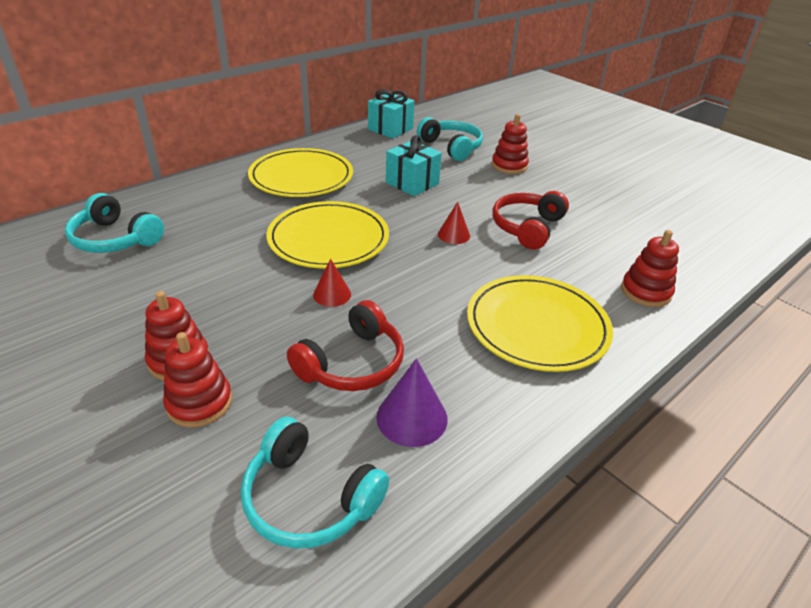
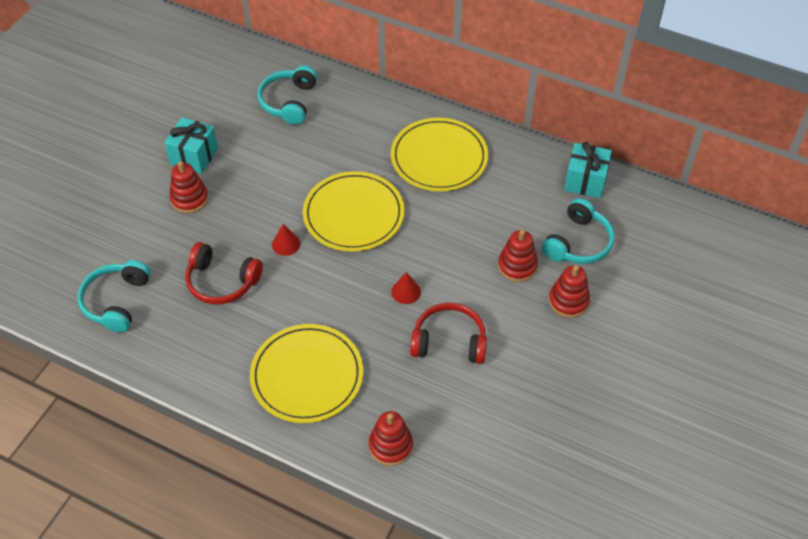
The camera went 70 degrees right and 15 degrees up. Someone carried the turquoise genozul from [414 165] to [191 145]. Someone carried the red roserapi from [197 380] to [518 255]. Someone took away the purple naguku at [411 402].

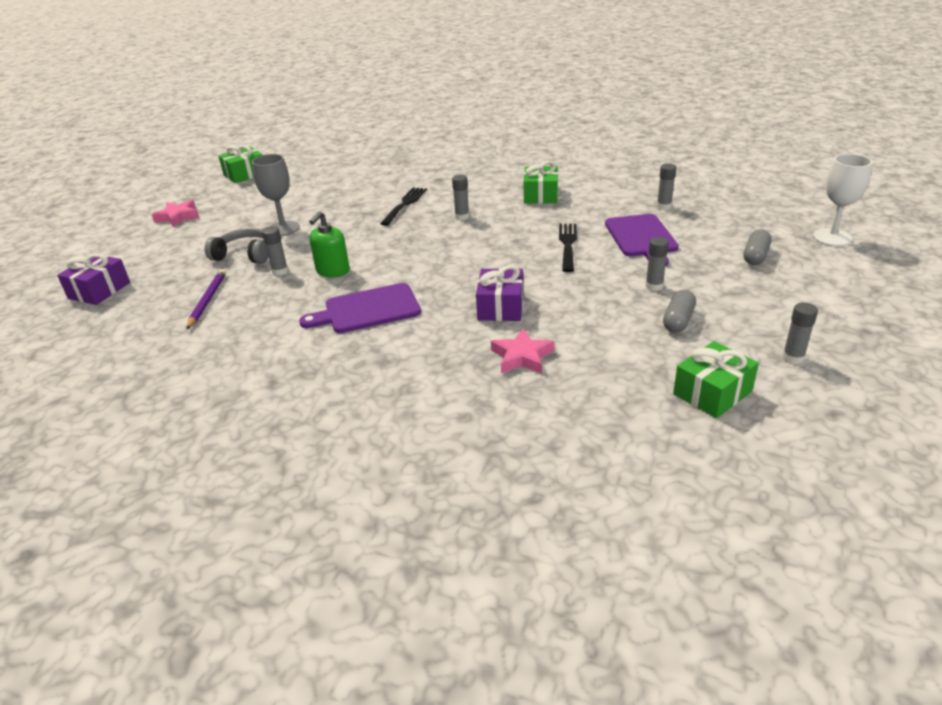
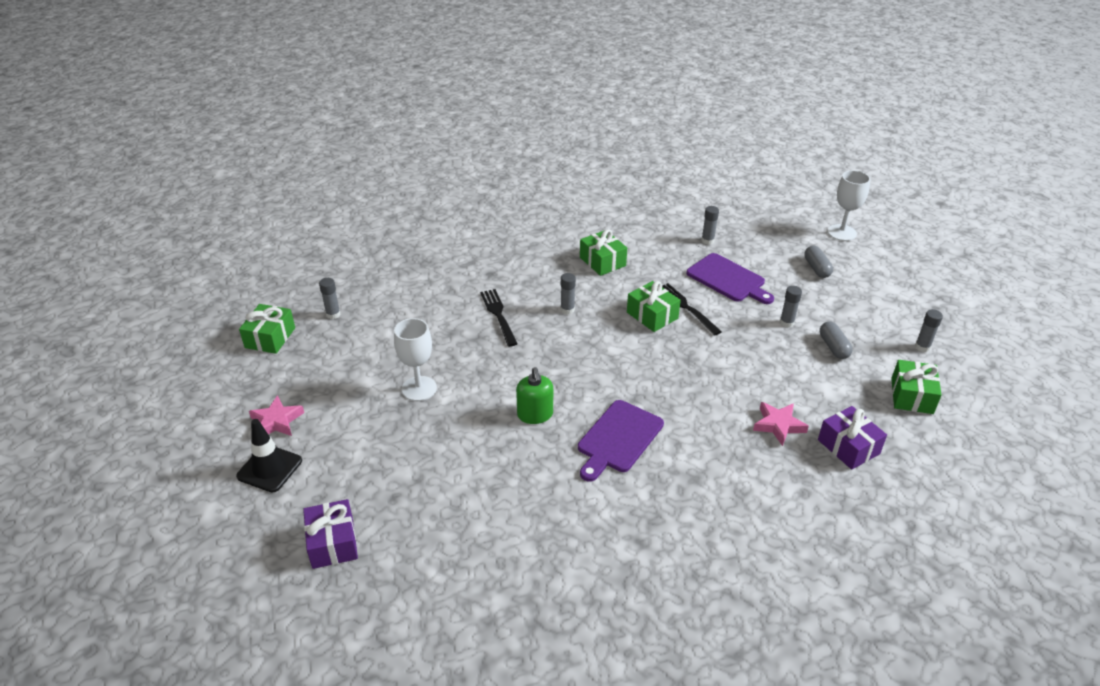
The camera went 40 degrees left and 5 degrees up. Someone repainted the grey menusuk at [276 195], which became the white menusuk at [415 359]. Someone carried the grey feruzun from [275 251] to [330 298]. Someone took away the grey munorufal at [236 246]. Someone carried the purple genozul from [499 293] to [852 438]. Someone took away the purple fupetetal at [206 299]. Someone put down the green genozul at [654 306]. Someone put down the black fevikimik at [269 456].

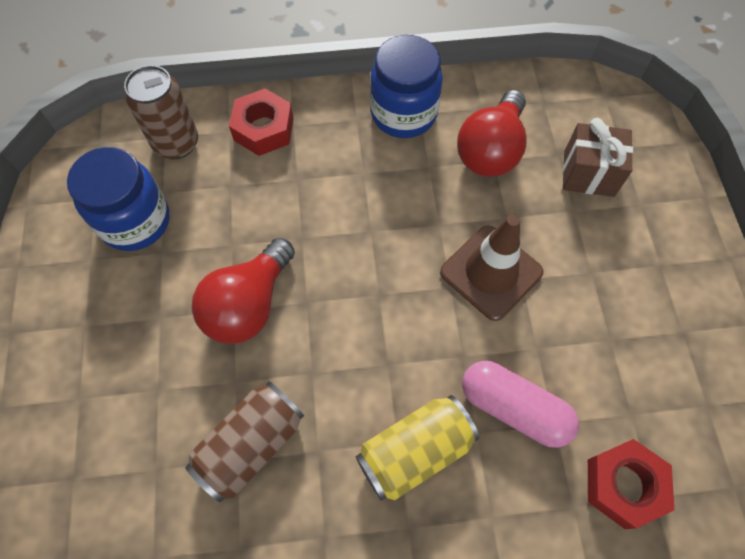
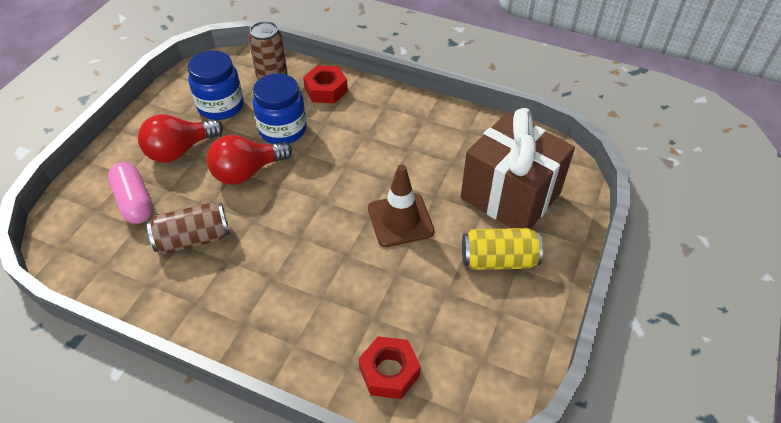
The camera went 30 degrees right and 15 degrees down. Someone carried the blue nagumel from [406 86] to [280 108]. Someone carried the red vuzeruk from [492 133] to [180 138]. Someone scaled the brown genozul at [598 157] by 1.95. Someone carried the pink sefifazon from [520 404] to [130 193]. Someone carried the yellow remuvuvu from [417 448] to [502 249].

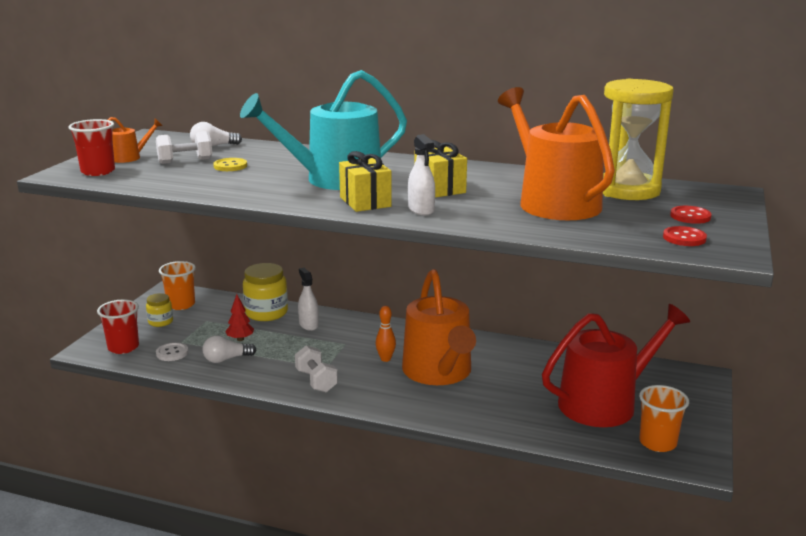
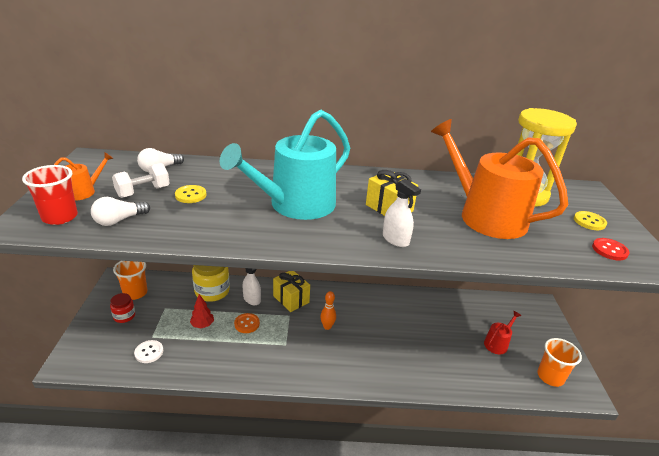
The camera went 20 degrees left and 10 degrees up. Someone carried the yellow genozul from [365 181] to [291 291]. Someone repainted the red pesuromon at [691 215], which became the yellow pesuromon at [590 220]. Someone took away the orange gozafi at [439 327]. Someone repainted the yellow nagumel at [159 310], which became the red nagumel at [122 308]. Someone took away the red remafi at [118 326]. Someone scaled the red gozafi at [616 365] by 0.43. Someone carried the white vuzeruk from [229 349] to [120 211]. Someone took away the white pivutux at [316 368]. Someone put down the orange pesuromon at [247 323].

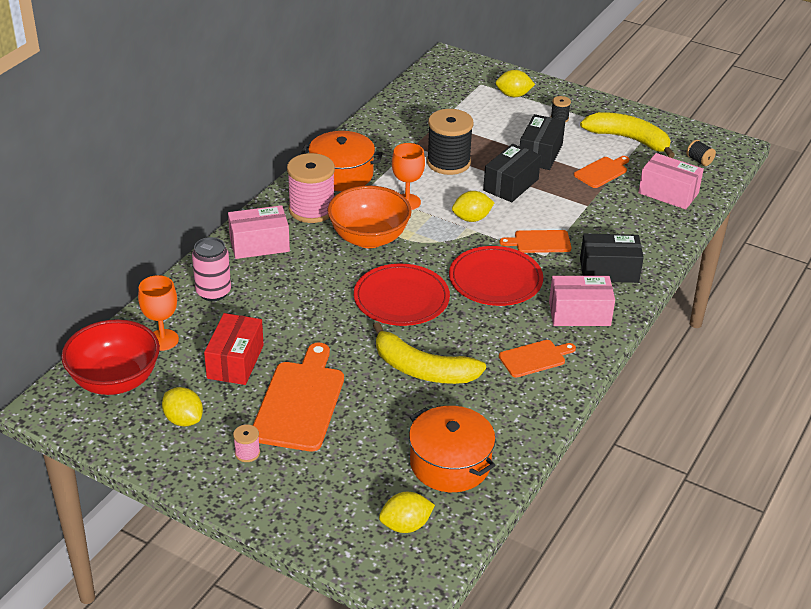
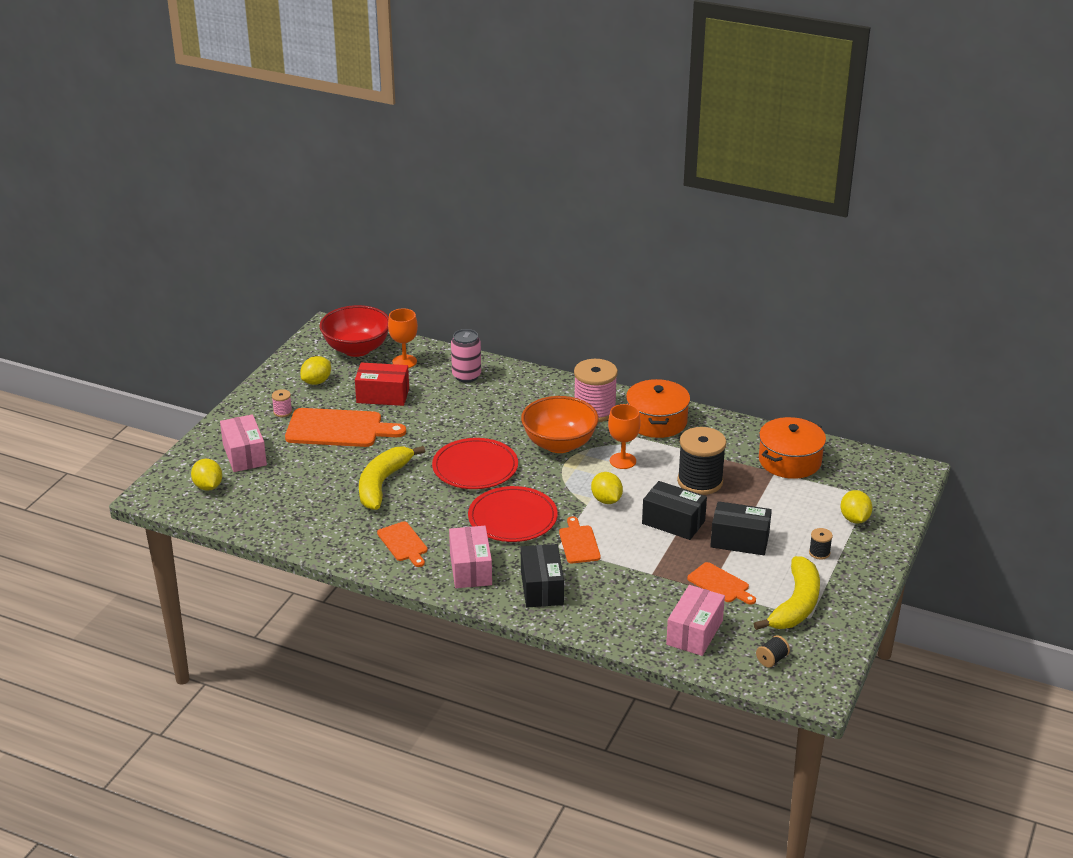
The camera went 85 degrees right and 5 degrees down. Someone carried the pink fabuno from [259 232] to [243 443]. Someone carried the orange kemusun from [452 449] to [792 448].

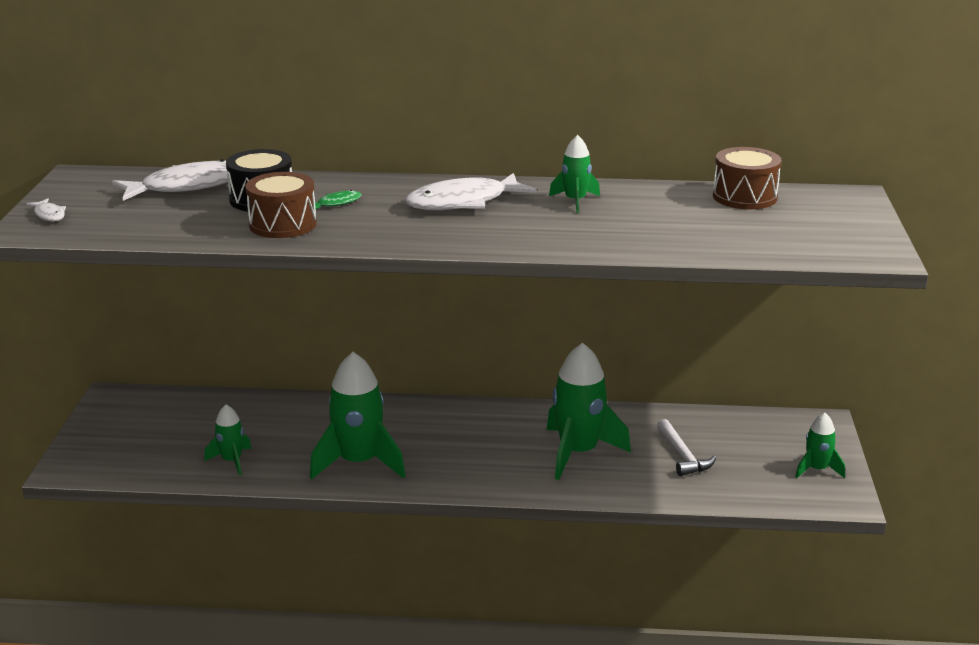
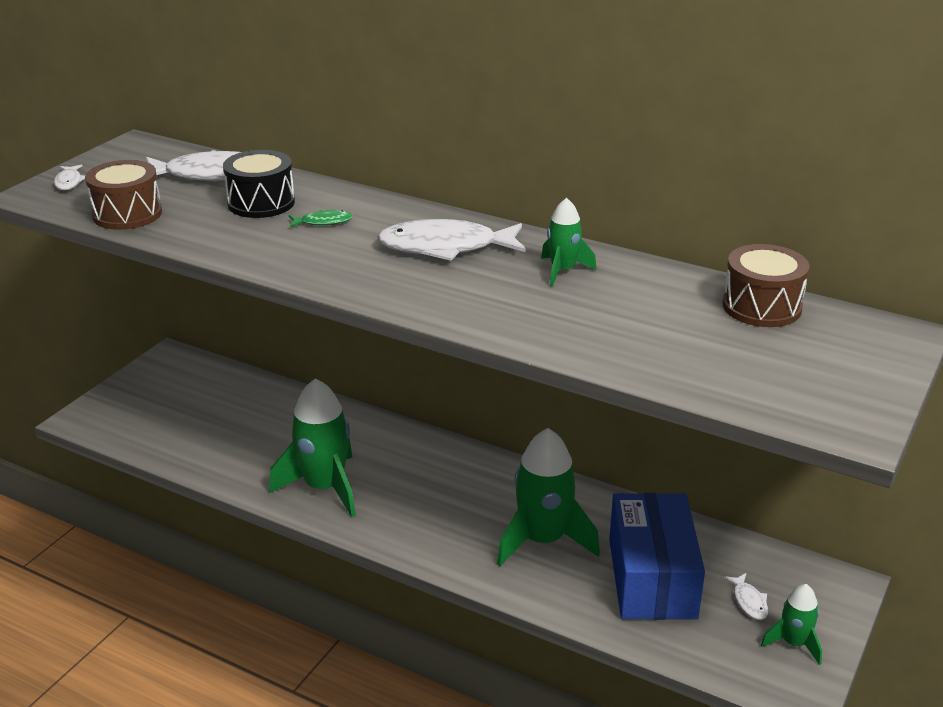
The camera went 25 degrees right and 5 degrees up. Someone carried the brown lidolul from [281 205] to [123 195]. Someone took away the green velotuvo at [228 440]. Someone swapped the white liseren at [686 447] for the blue fabuno at [657 556]. Someone put down the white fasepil at [746 596].

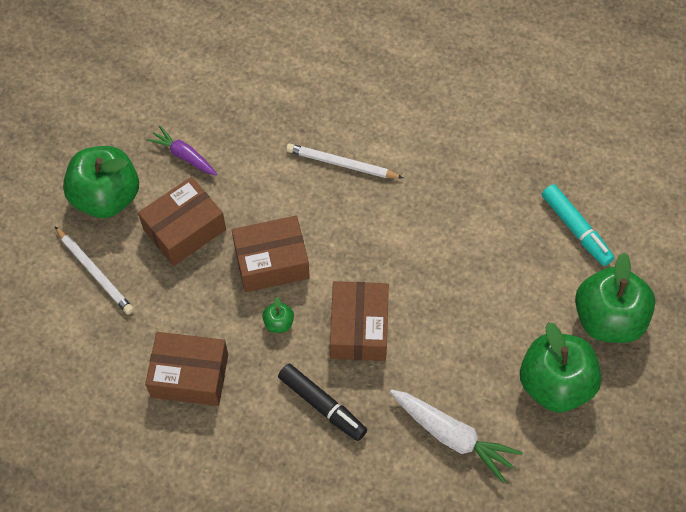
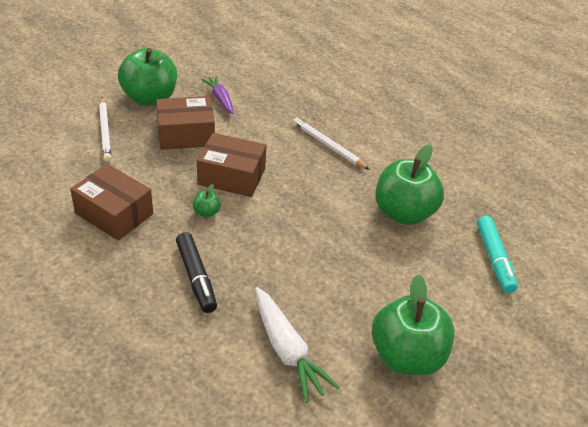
The camera went 25 degrees right and 20 degrees down. Someone carried the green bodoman from [615 297] to [409 185]. Someone took away the brown fabuno at [359 321].

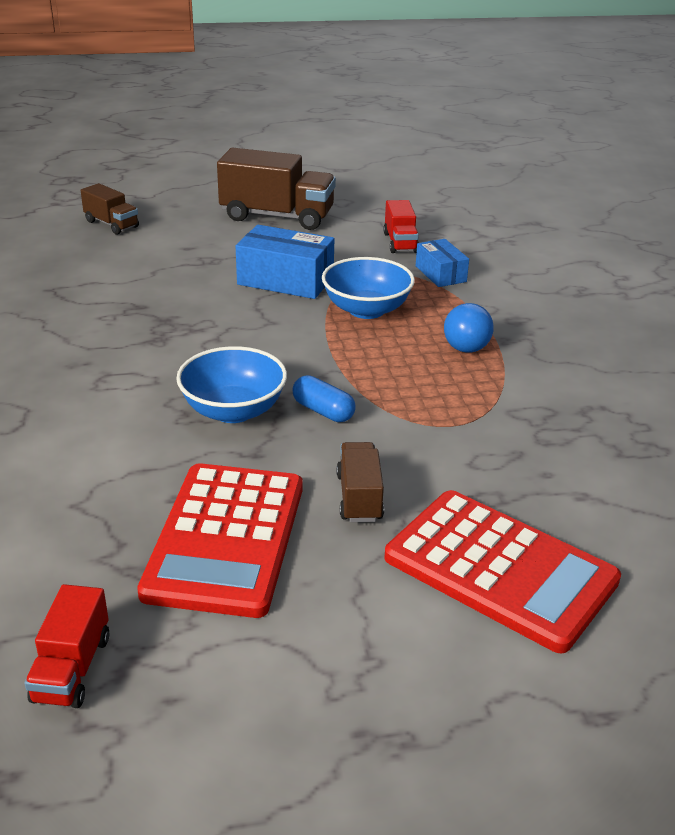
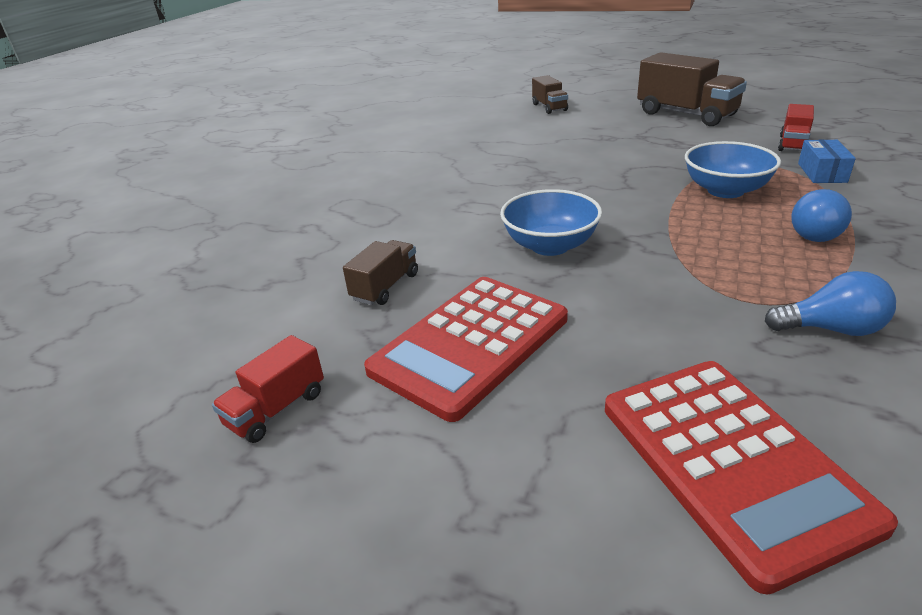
The camera went 35 degrees right and 0 degrees up. Someone took away the blue fabuno at [285 262]. Someone took away the blue sefifazon at [324 398]. Someone carried the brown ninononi from [360 482] to [380 272]. Someone put down the blue vuzeruk at [830 303].

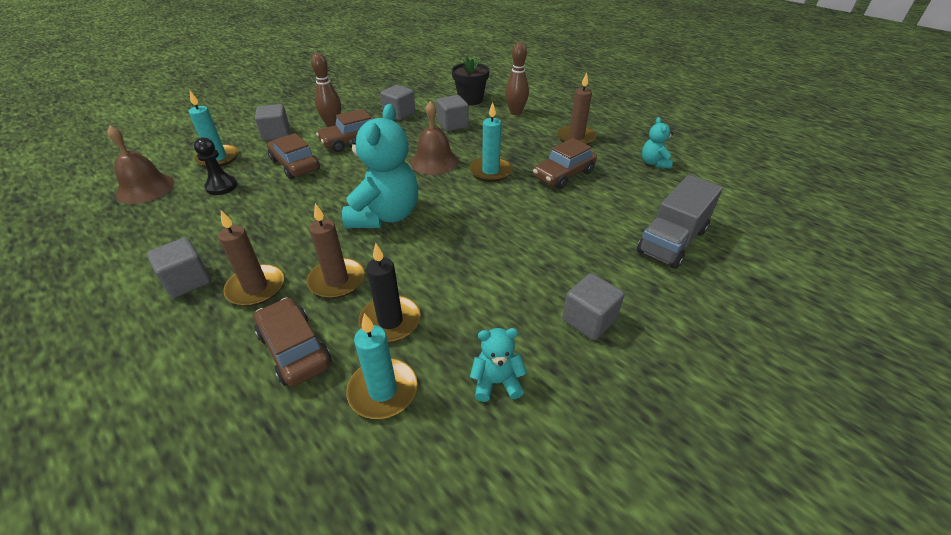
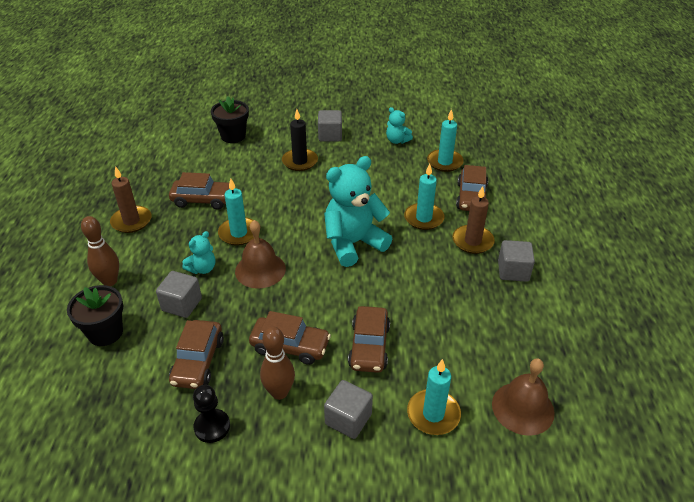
The camera went 135 degrees left and 0 degrees up. Someone swapped the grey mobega at [397 103] for the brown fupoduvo at [196 354]. Someone carried the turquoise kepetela from [657 143] to [198 252]. Someone carried the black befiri from [215 166] to [211 414]. Someone swapped the grey ninononi at [680 222] for the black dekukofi at [230 119]. Someone repainted the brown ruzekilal at [336 251], which became the turquoise ruzekilal at [424 197]. Someone carried the black ruzekilal from [389 292] to [300 140].

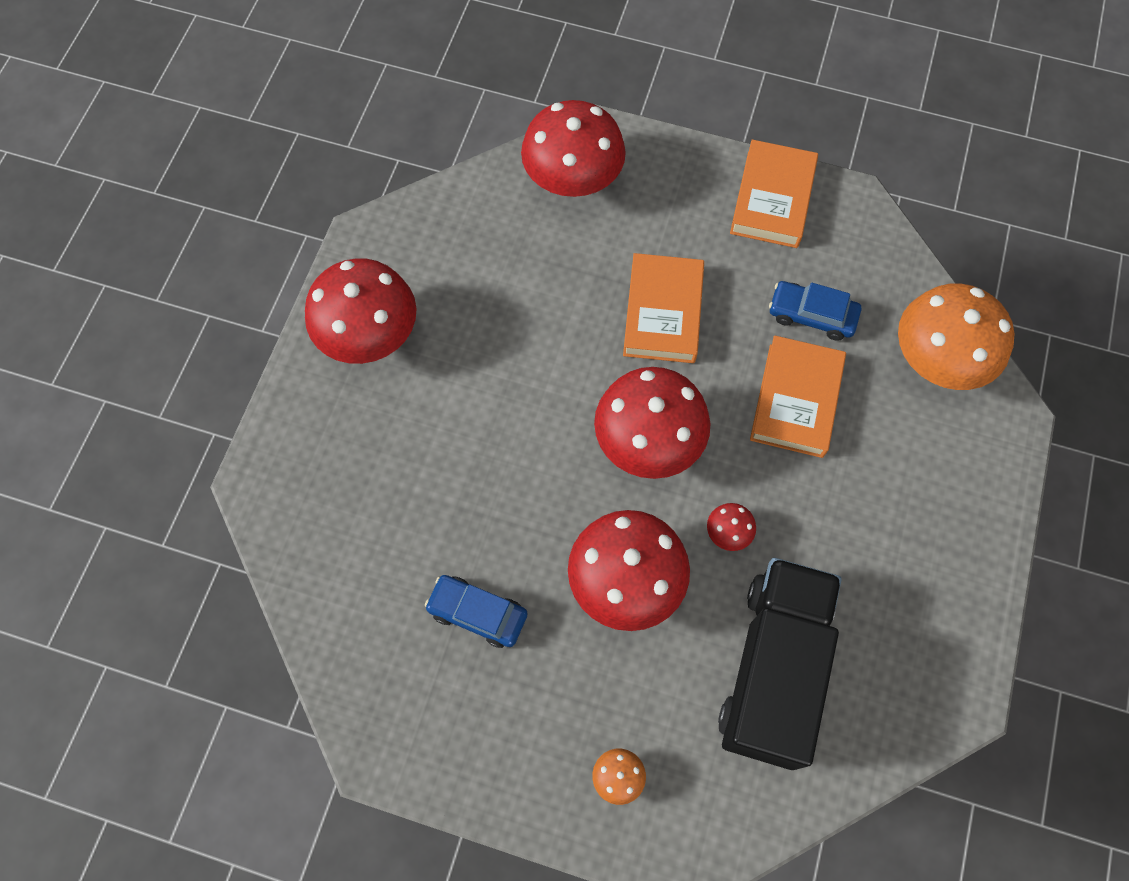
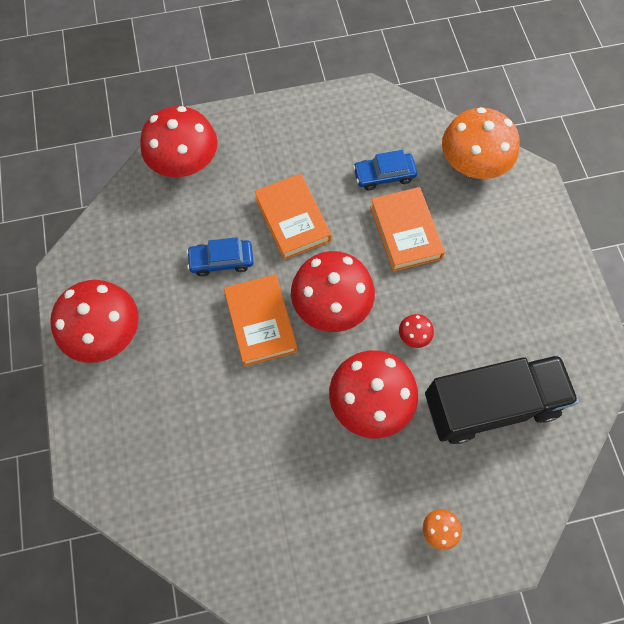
The camera went 30 degrees left and 0 degrees up. Someone carried the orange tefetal from [774 193] to [261 320]. Someone rotated the black ninononi at [780 664] by 90 degrees clockwise. Someone carried the blue fupoduvo from [476 611] to [220 256].

